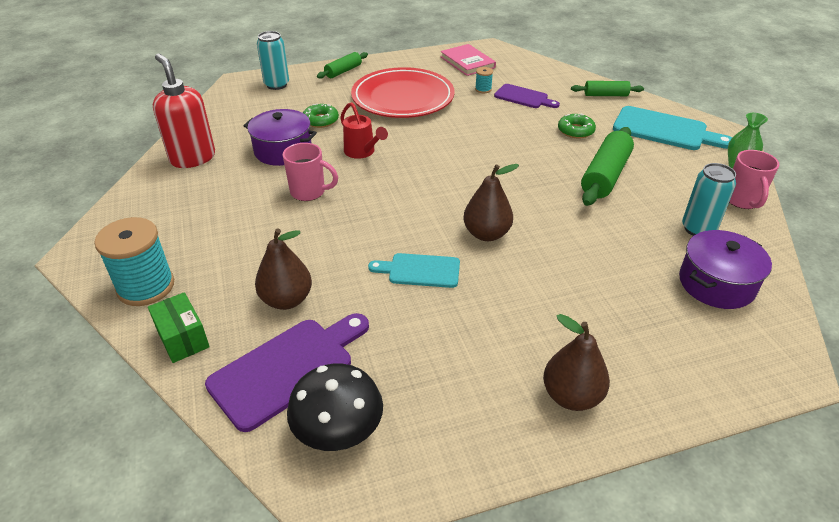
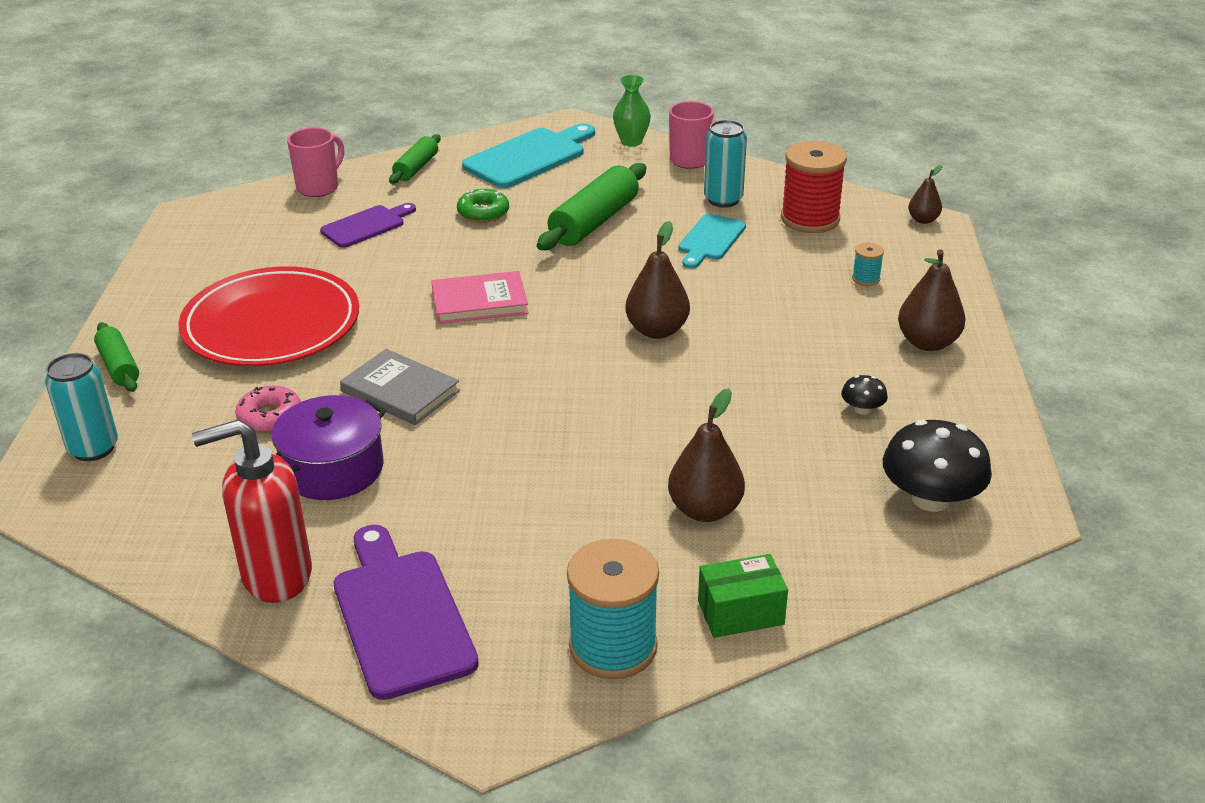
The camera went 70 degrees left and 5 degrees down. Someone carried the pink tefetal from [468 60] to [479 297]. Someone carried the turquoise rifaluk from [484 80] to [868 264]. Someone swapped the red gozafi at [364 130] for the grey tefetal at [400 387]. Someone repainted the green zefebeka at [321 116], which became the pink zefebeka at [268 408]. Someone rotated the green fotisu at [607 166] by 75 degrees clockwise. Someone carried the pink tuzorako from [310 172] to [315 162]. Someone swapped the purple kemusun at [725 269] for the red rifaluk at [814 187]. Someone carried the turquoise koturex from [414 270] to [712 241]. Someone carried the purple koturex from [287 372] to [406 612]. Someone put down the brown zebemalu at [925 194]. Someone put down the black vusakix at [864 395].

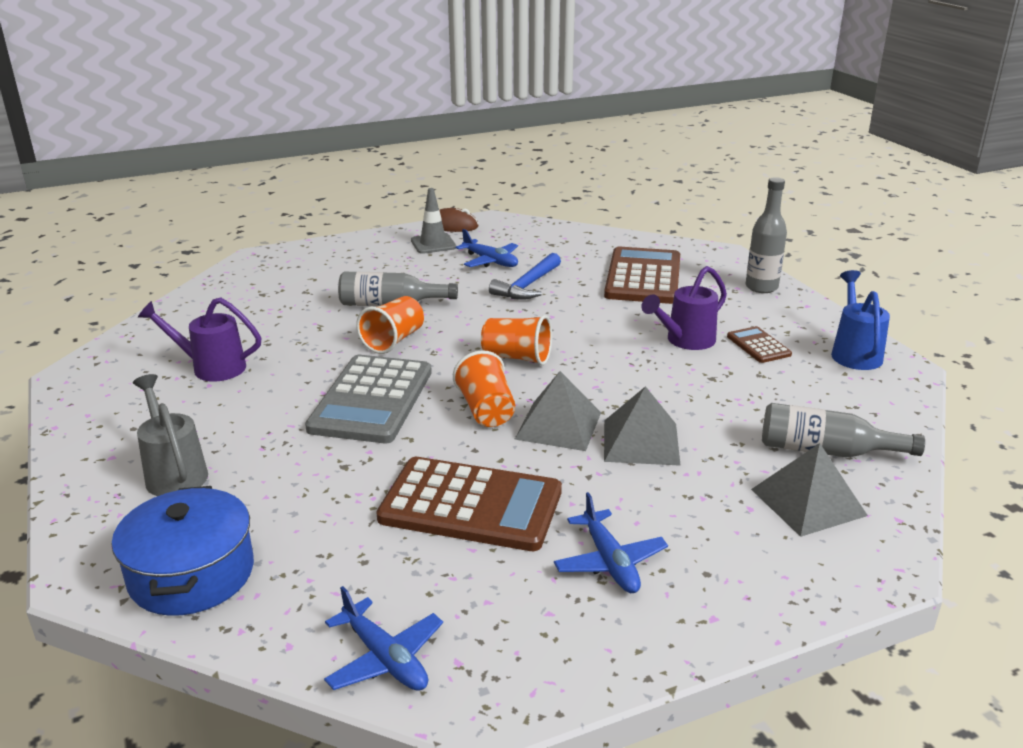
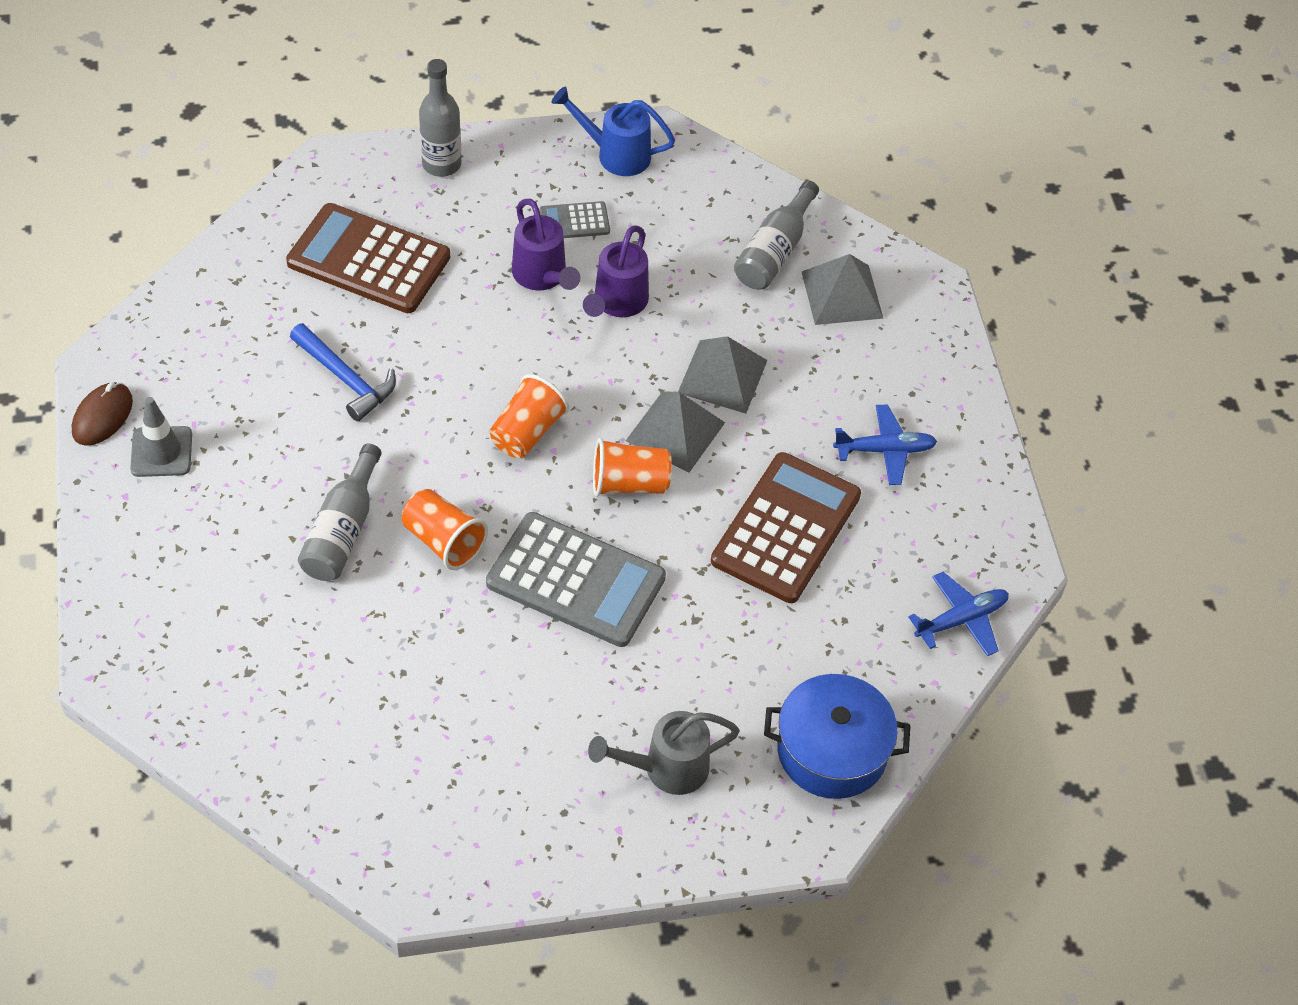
The camera went 80 degrees left and 25 degrees up. Someone took away the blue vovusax at [486 248]. Someone carried the purple gozafi from [200 340] to [616 271]. Someone repainted the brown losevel at [759 344], which became the grey losevel at [575 219].

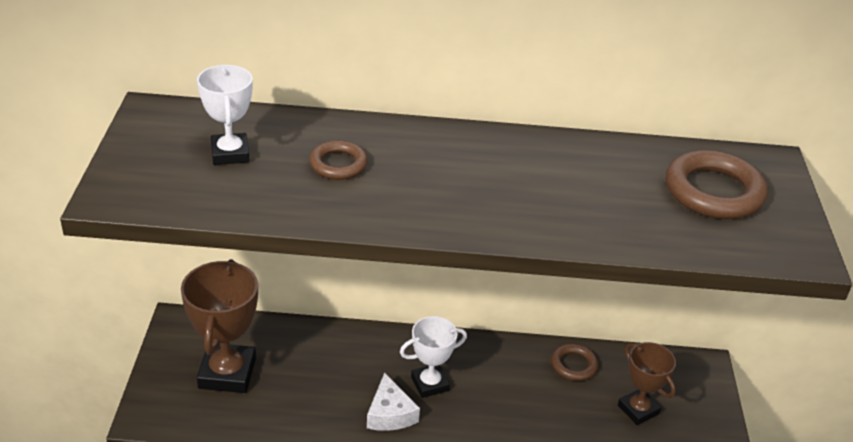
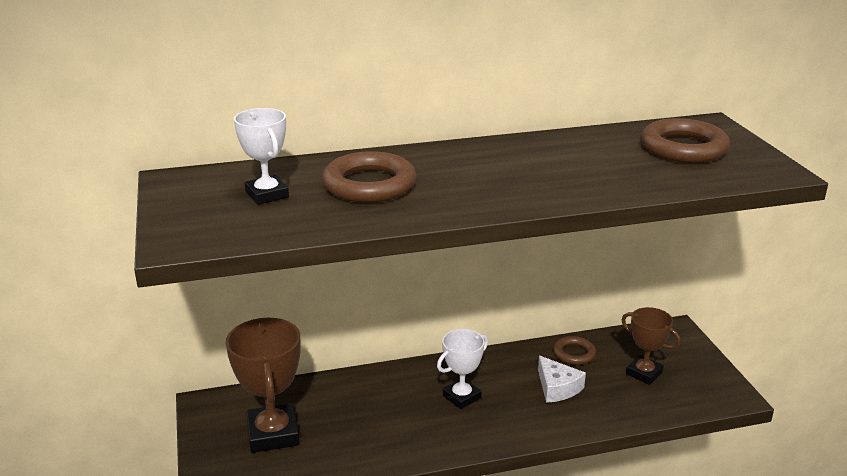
The camera went 15 degrees left and 10 degrees down. Someone scaled the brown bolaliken at [338 160] by 1.73. Someone carried the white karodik from [393 401] to [562 379].

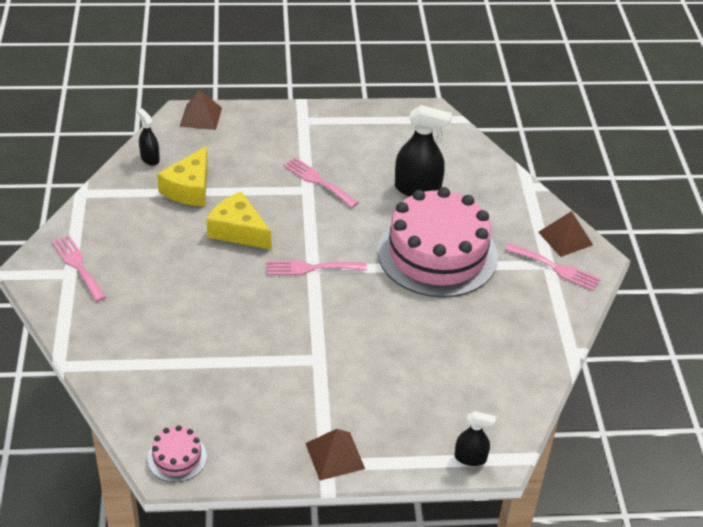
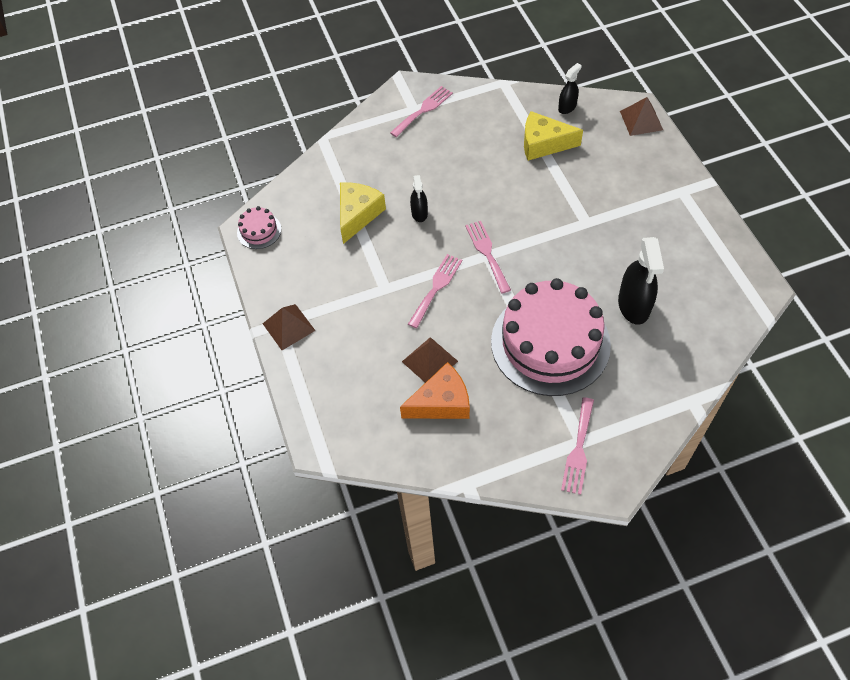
The camera went 80 degrees right and 15 degrees up. Someone carried the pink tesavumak from [321 182] to [435 291]. Someone carried the yellow karodik from [238 221] to [363 213]. Someone carried the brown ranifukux from [565 234] to [430 360]. Someone carried the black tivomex from [475 438] to [419 198]. Someone put down the orange karodik at [435 390].

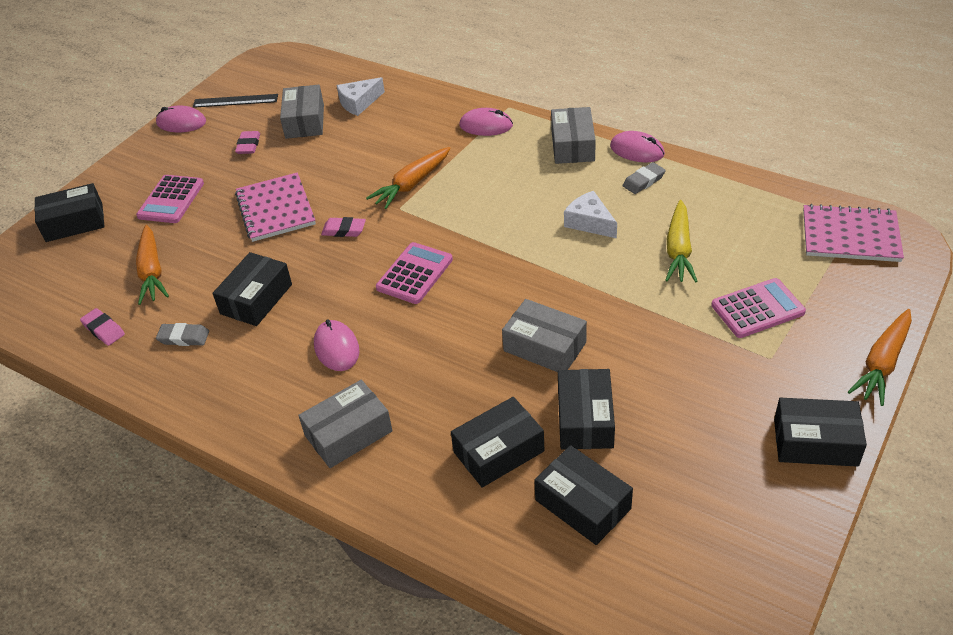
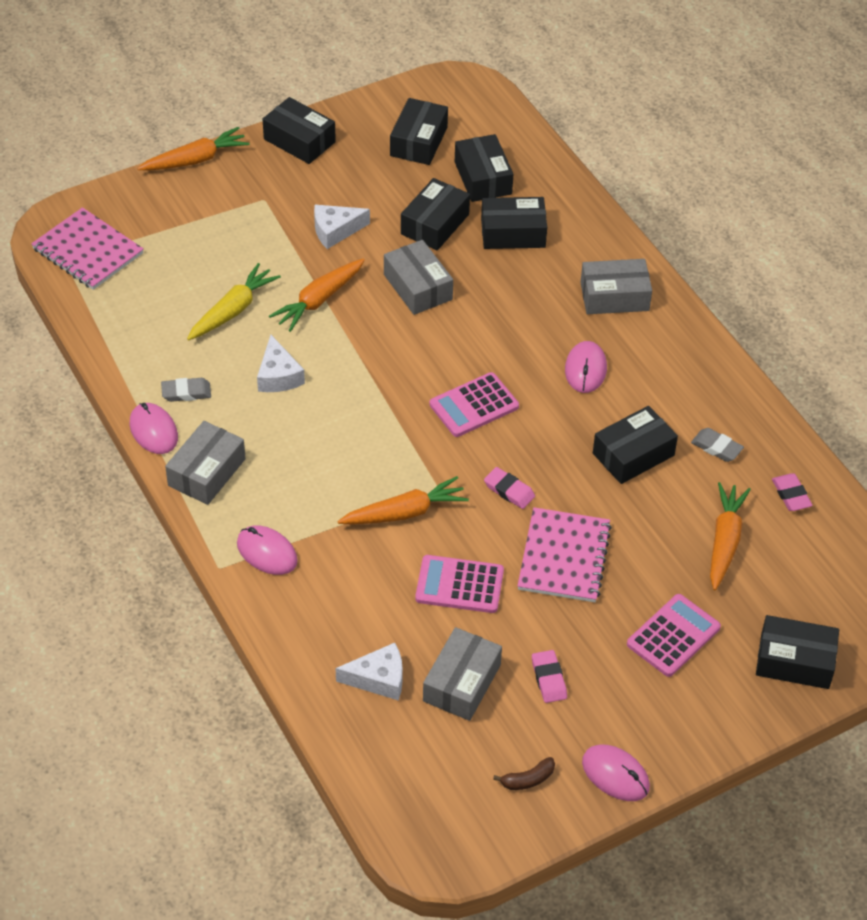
The camera went 155 degrees left and 5 degrees up. Someone swapped the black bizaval at [235 101] for the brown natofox at [524 773]. Someone rotated the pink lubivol at [247 142] by 45 degrees counterclockwise. Someone carried the pink losevel from [758 308] to [459 584]. Someone put down the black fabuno at [419 131]. Someone put down the white karodik at [342 227]. Someone put down the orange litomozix at [317 295].

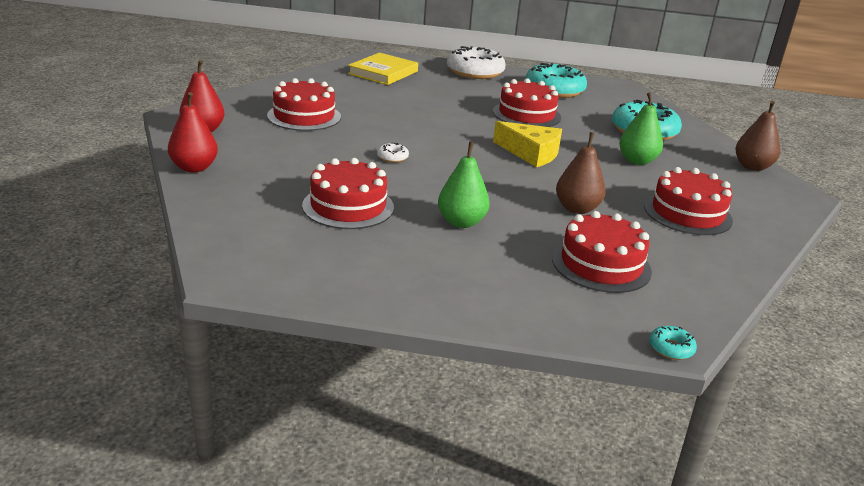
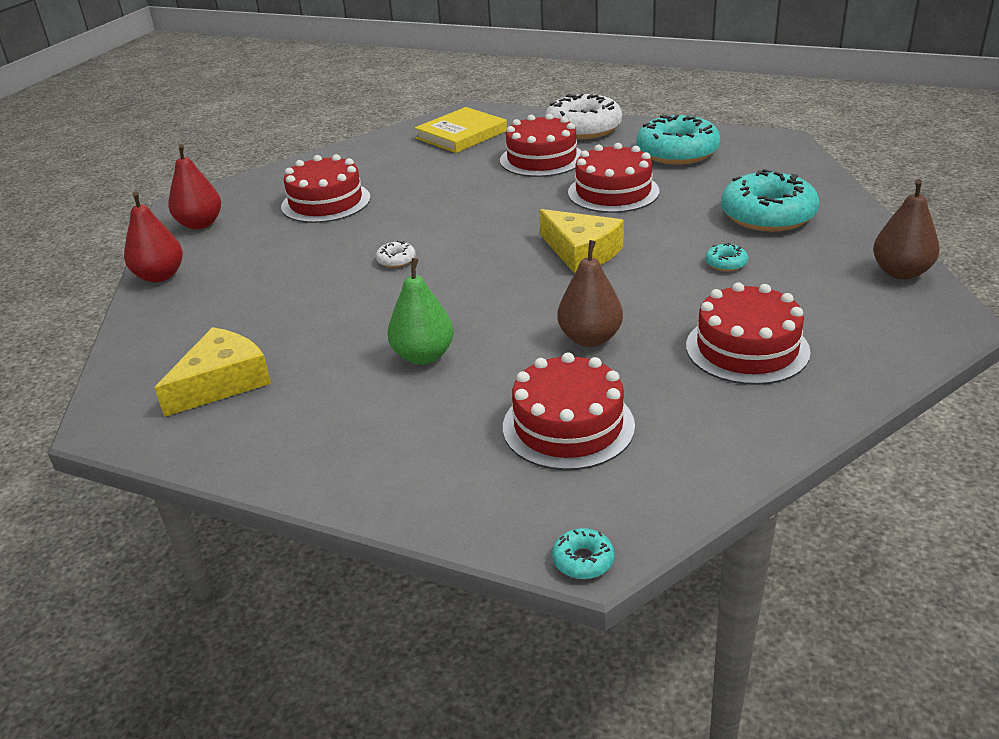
The camera went 20 degrees right and 5 degrees up. Someone swapped the green zebemalu at [641 128] for the turquoise zefebeka at [726 257]. Someone carried the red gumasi from [348 193] to [541 145]. Someone put down the yellow karodik at [213 372].

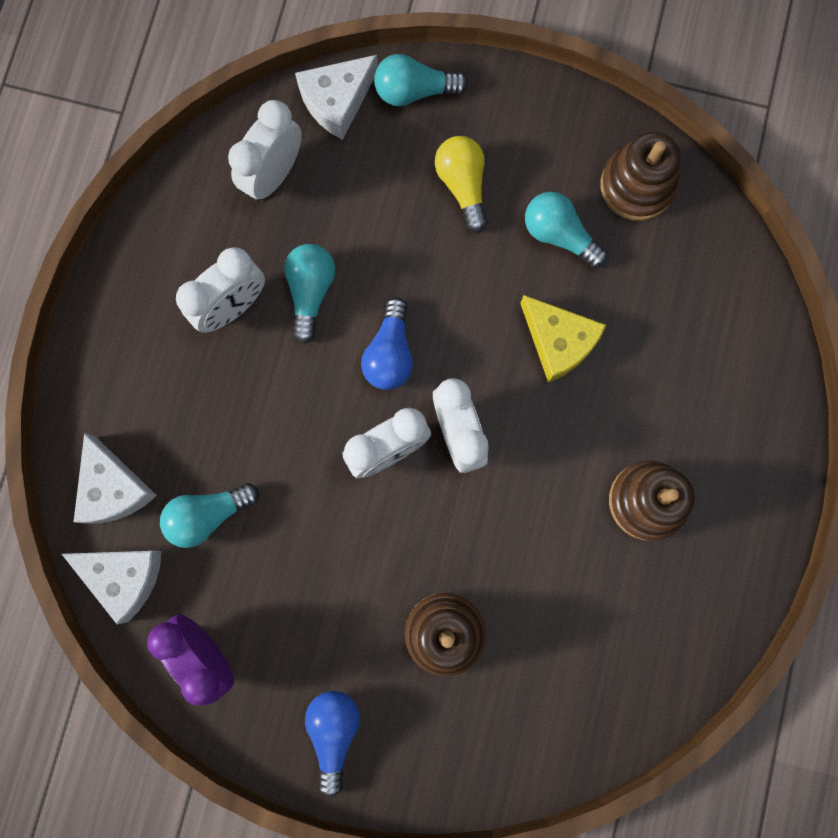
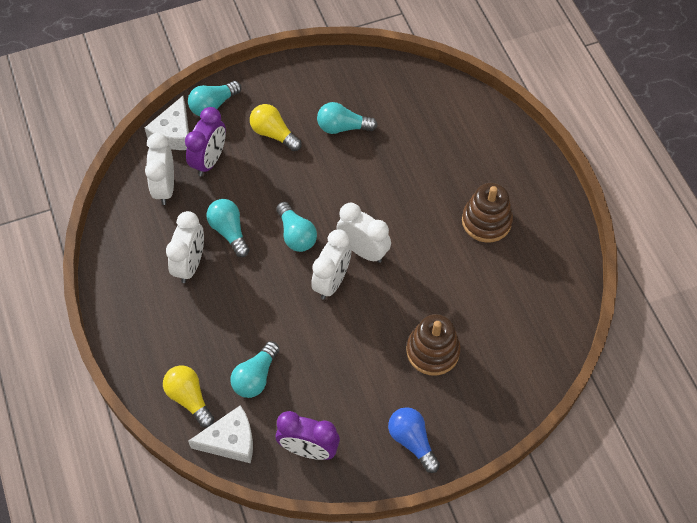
The camera went 35 degrees left and 20 degrees down. Someone took away the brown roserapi at [640 176]. Someone took away the yellow karodik at [563 338]. Someone repainted the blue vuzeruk at [387 343], which became the turquoise vuzeruk at [296 227]. Someone swapped the white karodik at [115 478] for the yellow vuzeruk at [188 396]. Someone put down the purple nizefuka at [205 141].

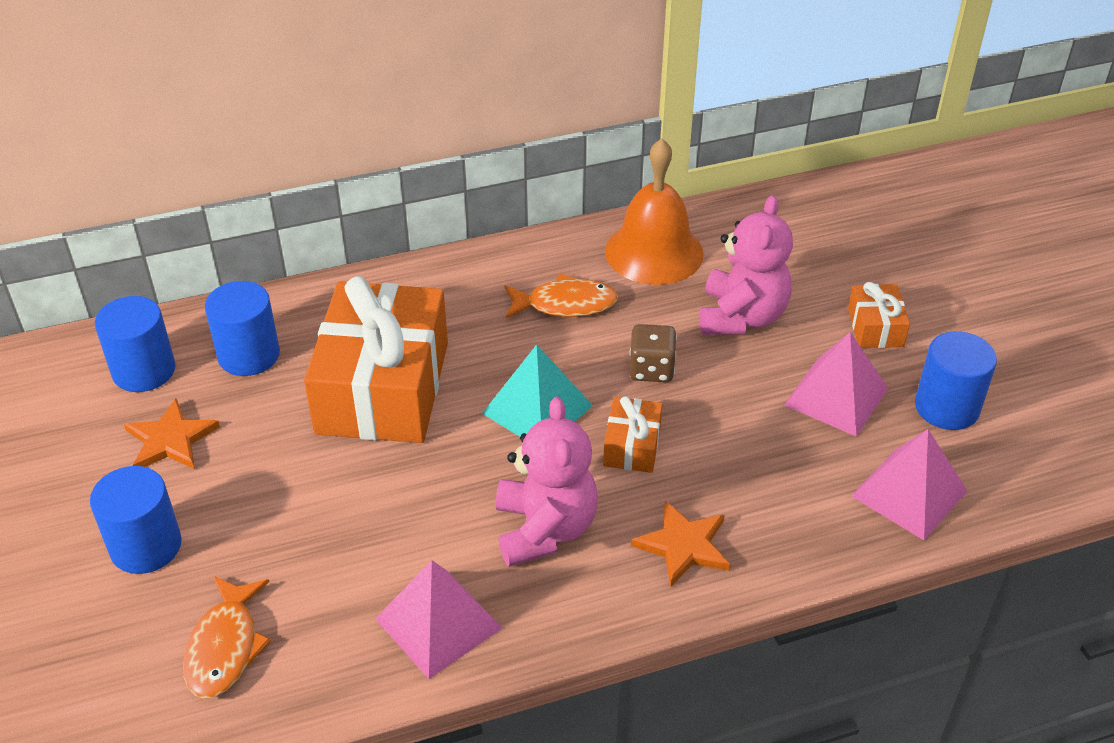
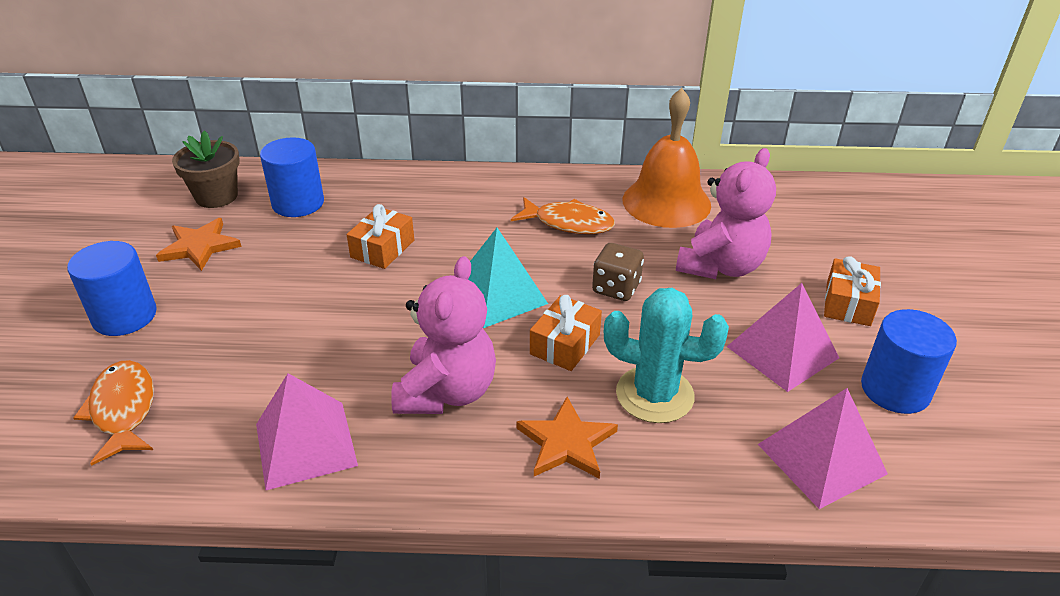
The camera went 20 degrees right and 5 degrees down. Someone scaled the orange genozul at [376 359] by 0.44. Someone swapped the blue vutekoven at [135 344] for the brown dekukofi at [206 169]. Someone rotated the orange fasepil at [227 637] by 135 degrees clockwise. Someone put down the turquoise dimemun at [666 355].

